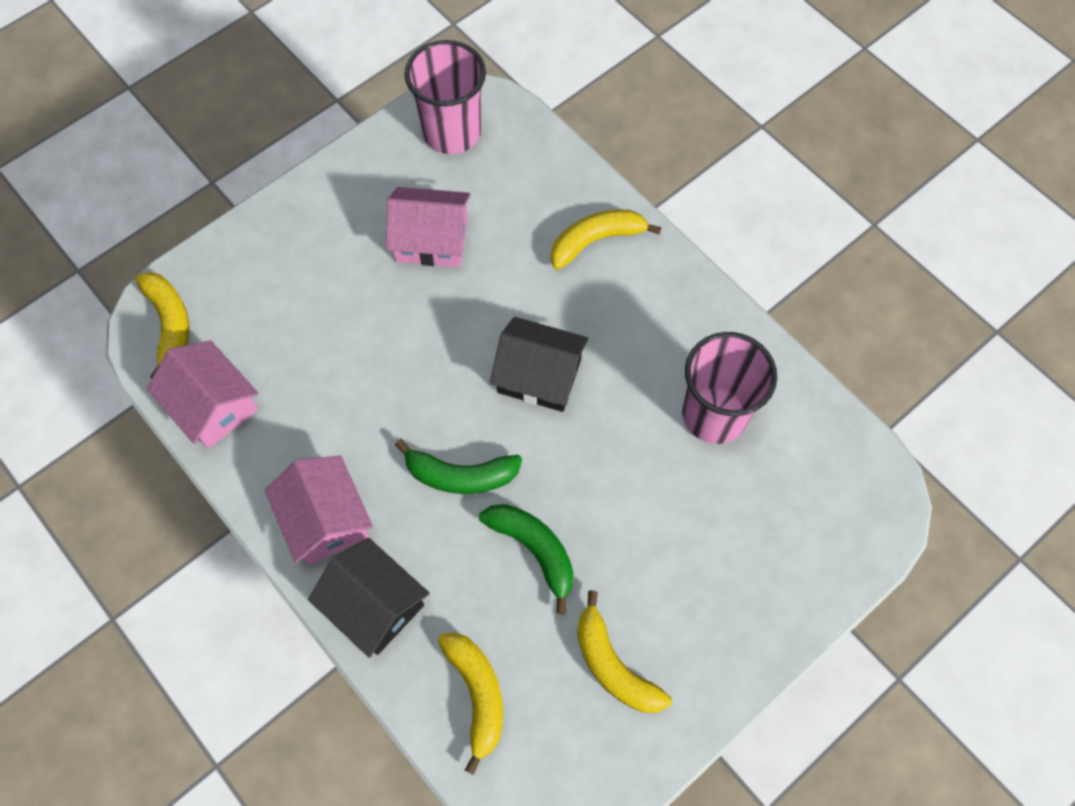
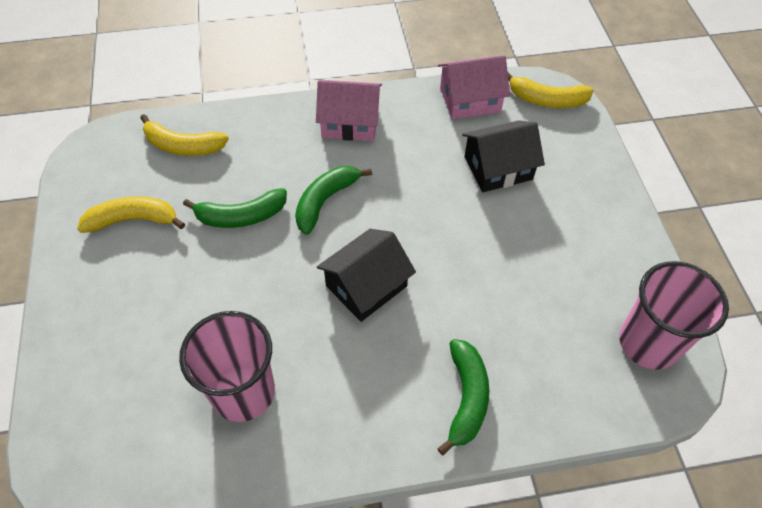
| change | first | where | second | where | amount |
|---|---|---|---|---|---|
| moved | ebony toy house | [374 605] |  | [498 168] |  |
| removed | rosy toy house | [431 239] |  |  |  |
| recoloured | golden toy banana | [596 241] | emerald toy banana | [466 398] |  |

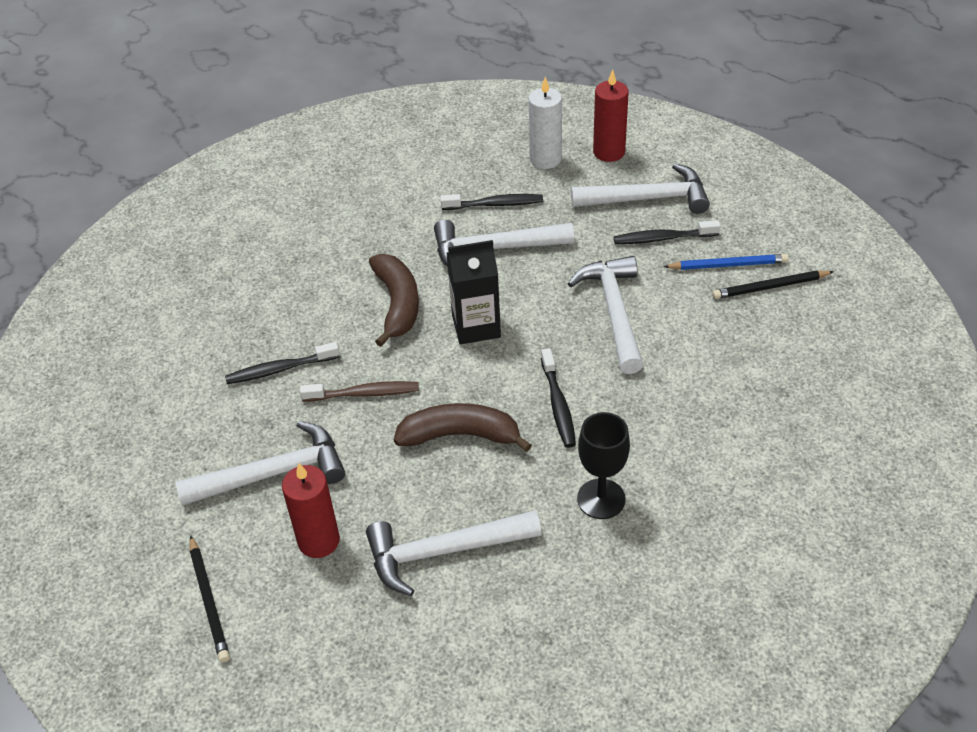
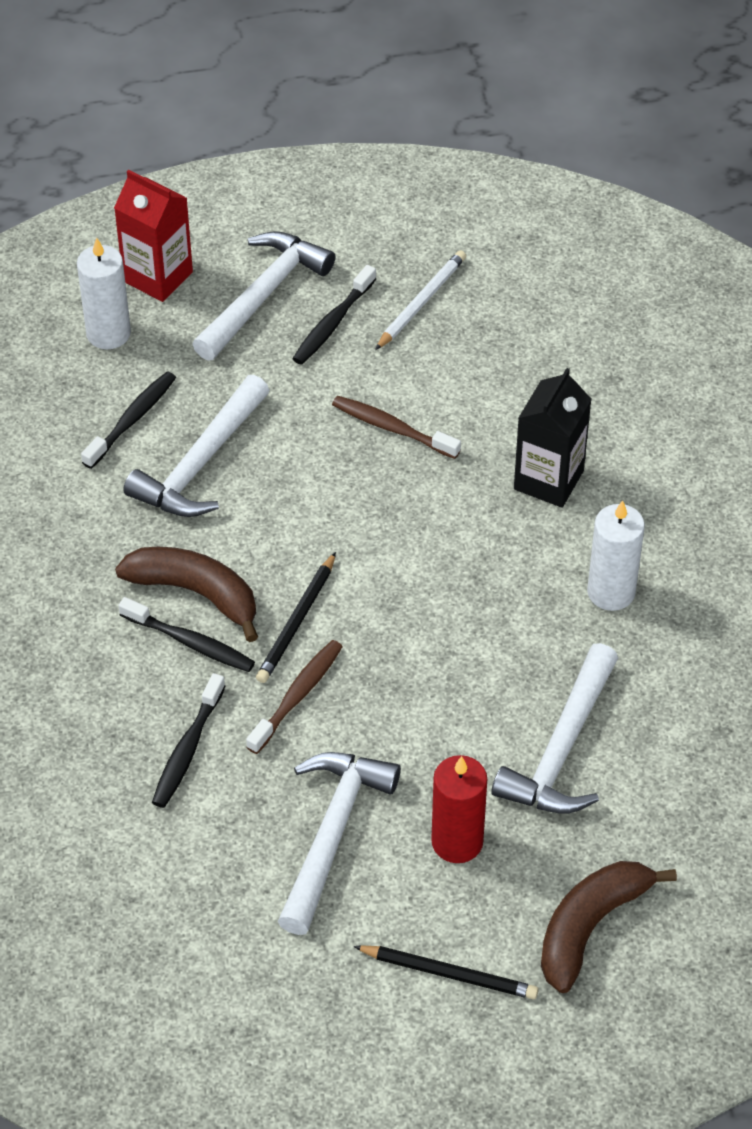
| change | first | where | second | where | amount |
|---|---|---|---|---|---|
| moved | brown toy banana | [460 435] |  | [590 926] |  |
| moved | ebony juice carton | [476 326] |  | [548 480] |  |
| moved | ebony toothbrush | [558 405] |  | [190 642] |  |
| replaced | pure white carpenter's hammer | [614 312] | brown toothbrush | [392 428] |  |
| replaced | ebony goblet | [601 499] | pure white wax candle | [611 592] |  |
| replaced | red wax candle | [609 152] | red juice carton | [158 276] |  |
| recoloured | blue wooden pencil | [727 265] | pure white wooden pencil | [421 302] |  |
| moved | ebony wooden pencil | [770 287] |  | [297 621] |  |

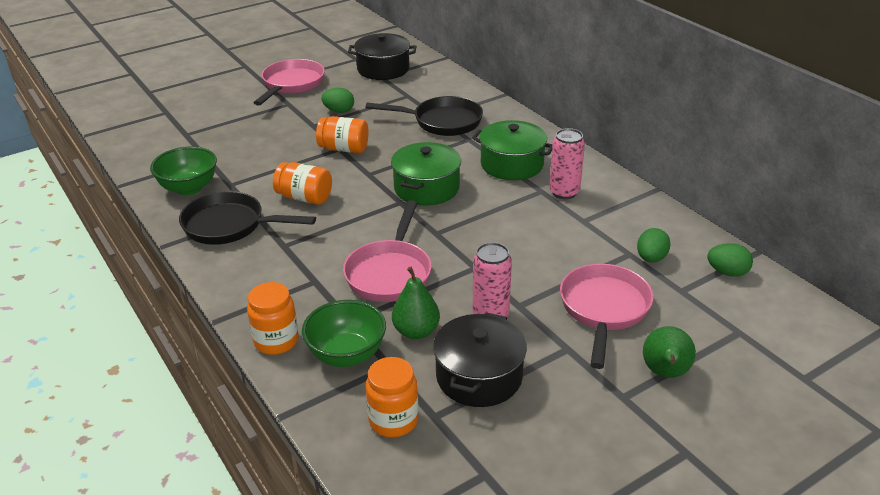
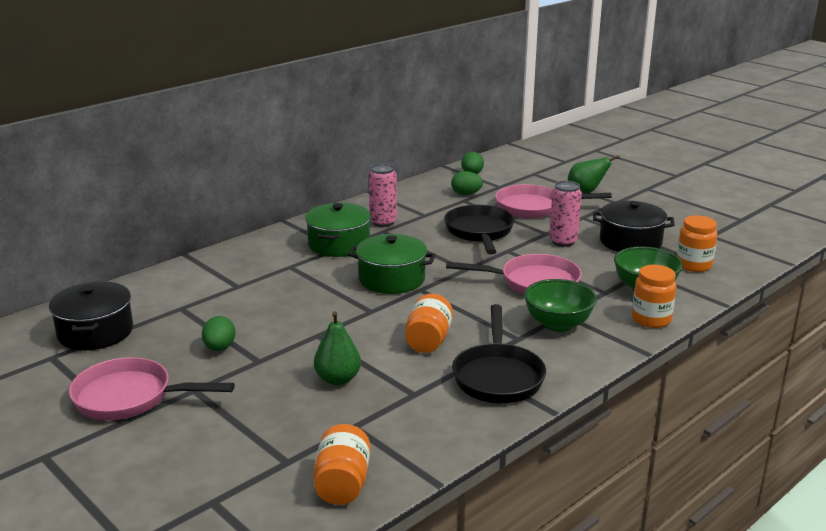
| change | first | where | second | where | amount |
|---|---|---|---|---|---|
| moved | emerald deep dish | [189 188] |  | [558 324] |  |
| moved | bright orange preserve jar | [344 149] |  | [342 484] |  |
| moved | ebony skillet | [442 122] |  | [479 232] |  |
| moved | emerald pear fruit | [416 331] |  | [338 379] |  |

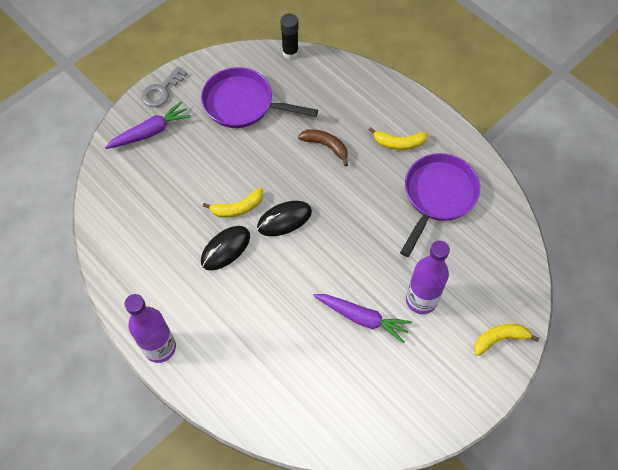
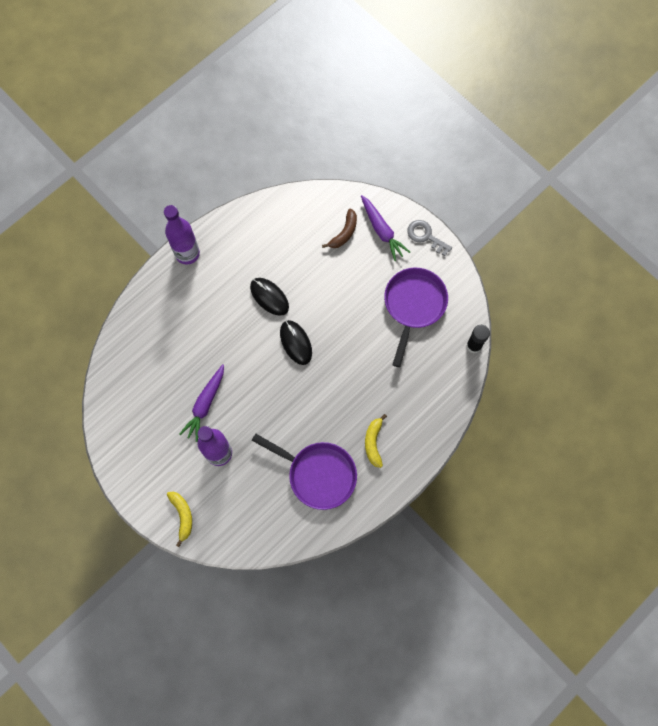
| change | first | where | second | where | amount |
|---|---|---|---|---|---|
| removed | golden toy banana | [237 208] |  |  |  |
| moved | brown toy banana | [326 146] |  | [344 233] |  |

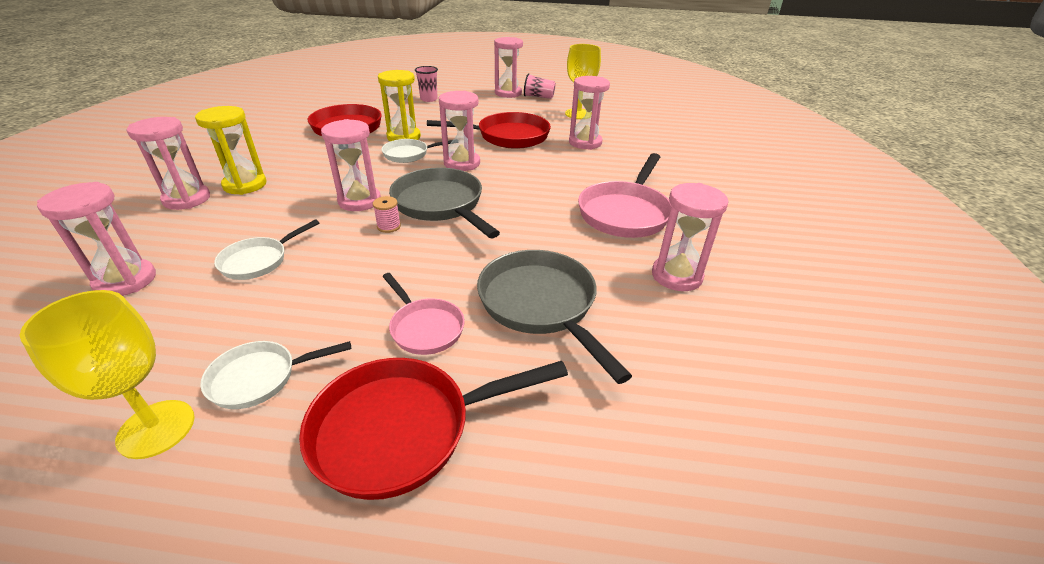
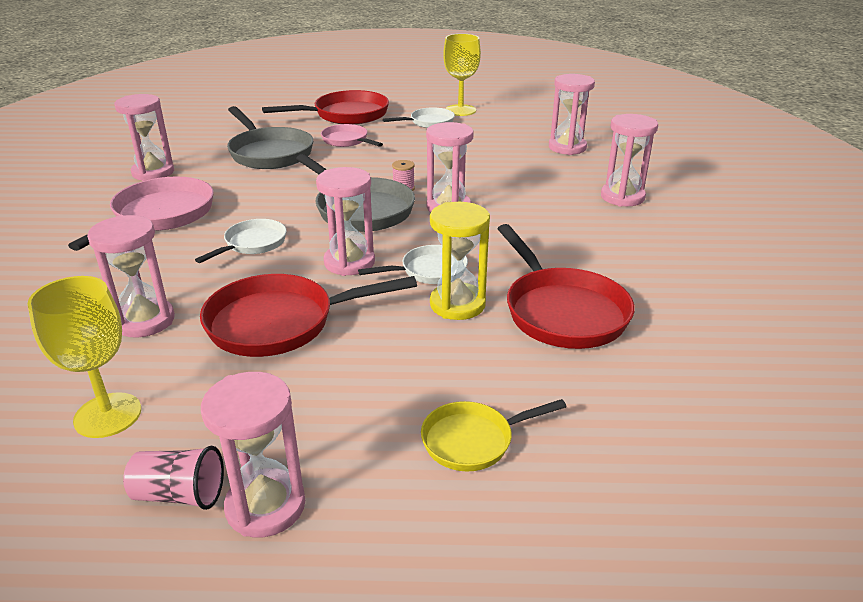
| change | first | where | second | where | amount |
|---|---|---|---|---|---|
| removed | golden hourglass | [245 185] |  |  |  |
| moved | pure white skillet | [258 261] |  | [252 244] |  |
| replaced | rosy tumbler | [429 99] | golden skillet | [473 441] |  |

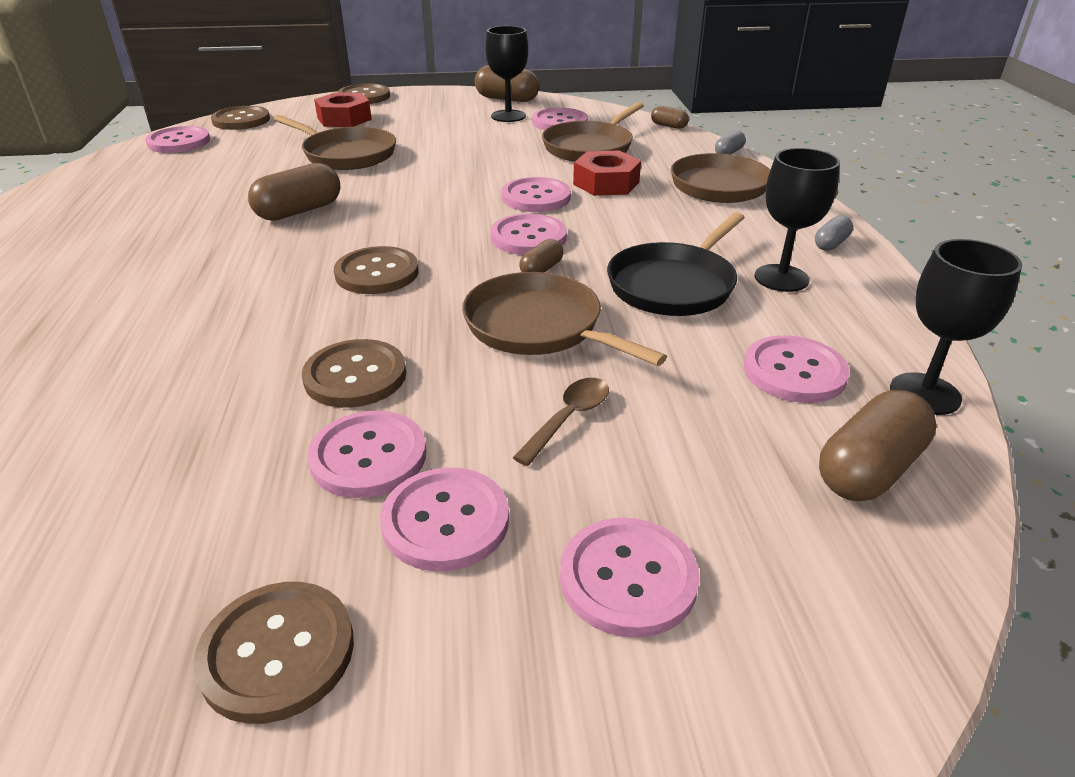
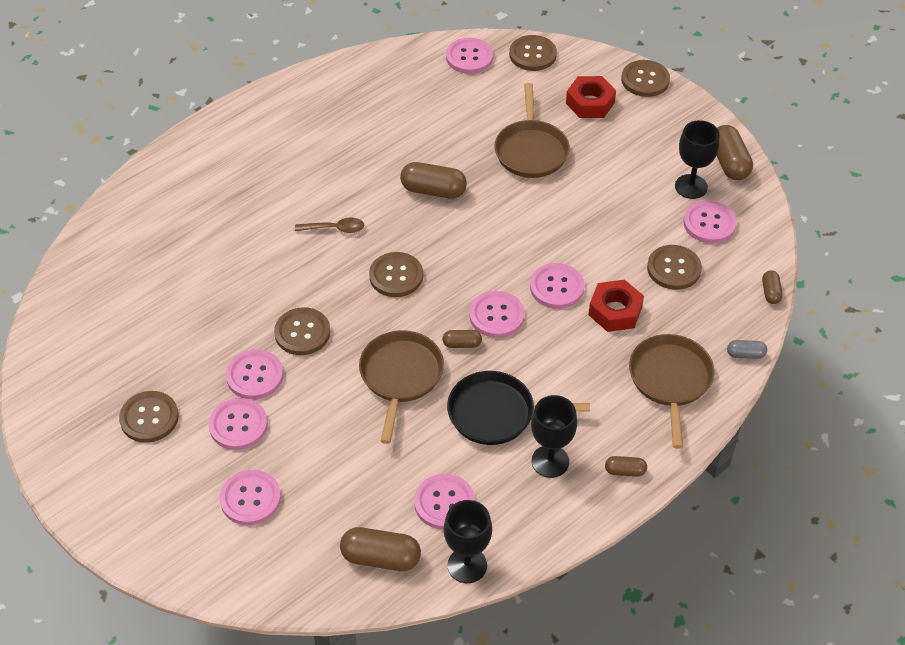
| change | first | where | second | where | amount |
|---|---|---|---|---|---|
| moved | brown tablespoon | [568 418] |  | [335 229] |  |
| replaced | brown skillet | [590 147] | brown sewing button | [674 269] |  |
| recoloured | gray capsule | [831 244] | brown capsule | [625 471] |  |

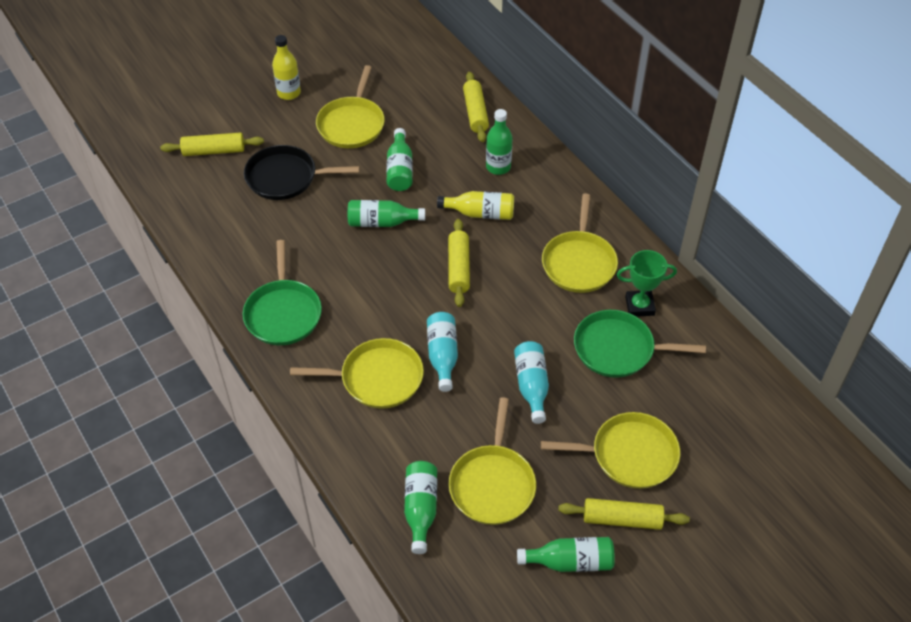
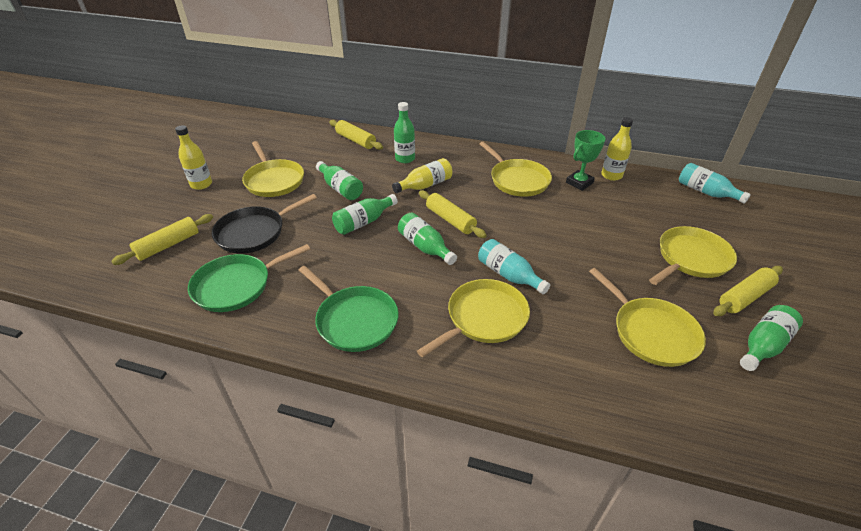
| change | first | where | second | where | amount |
|---|---|---|---|---|---|
| moved | emerald drink bottle | [421 509] |  | [425 247] |  |
| moved | turquoise drink bottle | [531 386] |  | [705 192] |  |
| moved | emerald skillet | [618 349] |  | [236 285] |  |
| added |  |  | golden drink bottle | [611 175] |  |

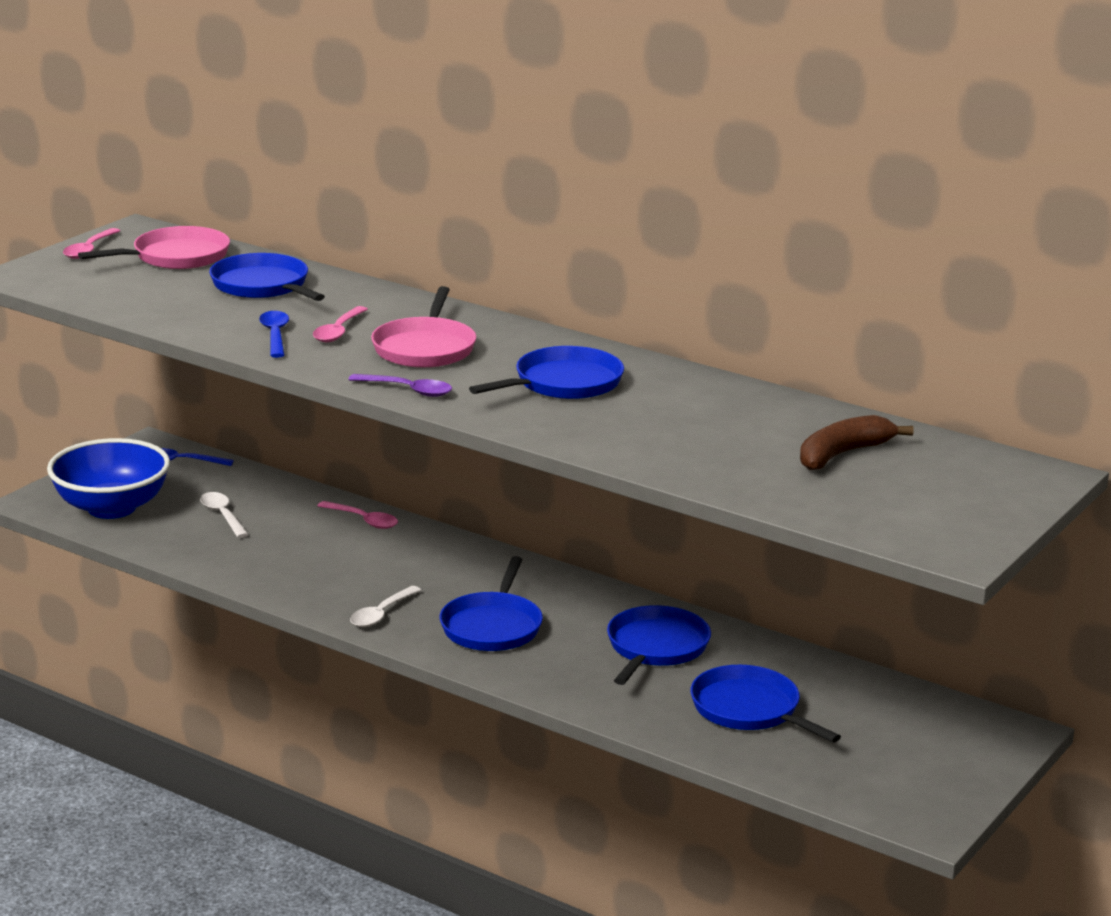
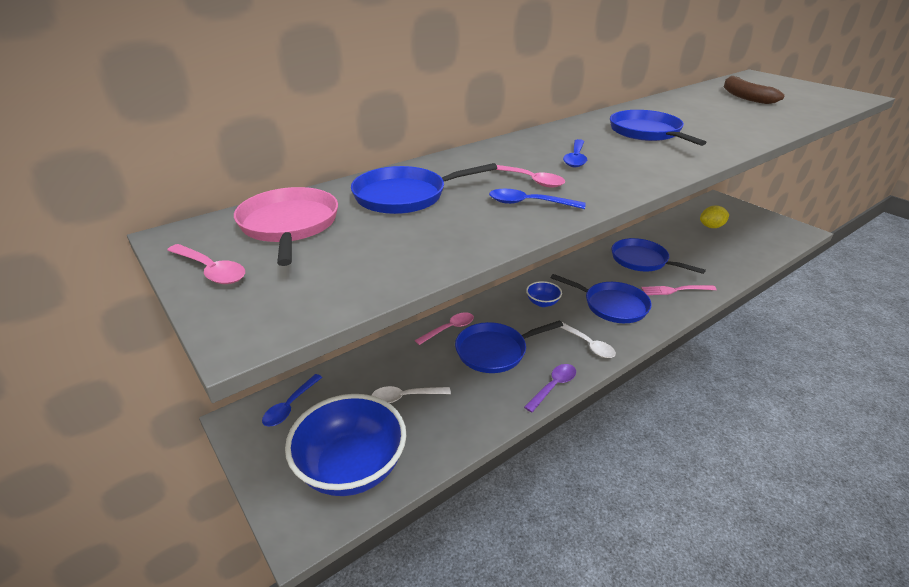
| change | first | where | second | where | amount |
|---|---|---|---|---|---|
| moved | purple tablespoon | [408 390] |  | [553 386] |  |
| replaced | rosy skillet | [425 348] | blue tablespoon | [575 158] |  |
| moved | blue skillet | [749 709] |  | [494 351] |  |
| added |  |  | blue deep dish | [542 303] |  |
| added |  |  | rosy fork | [675 290] |  |
| added |  |  | golden citrus fruit | [711 227] |  |

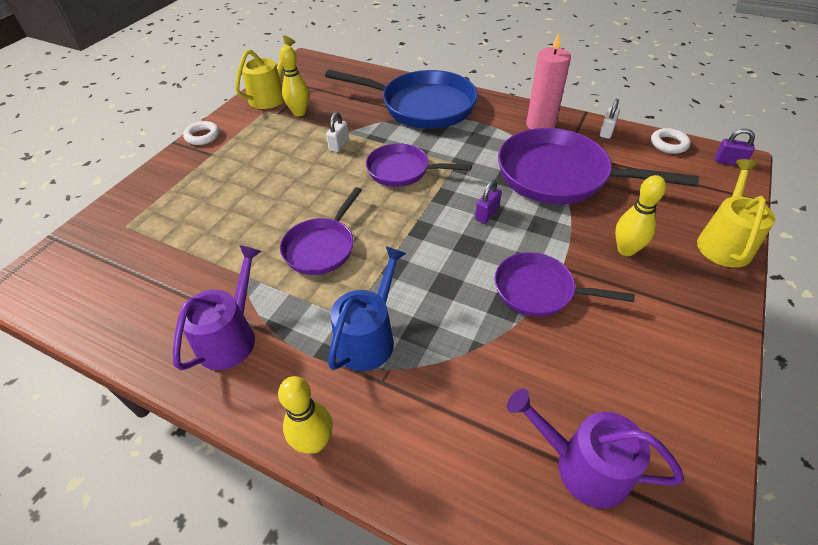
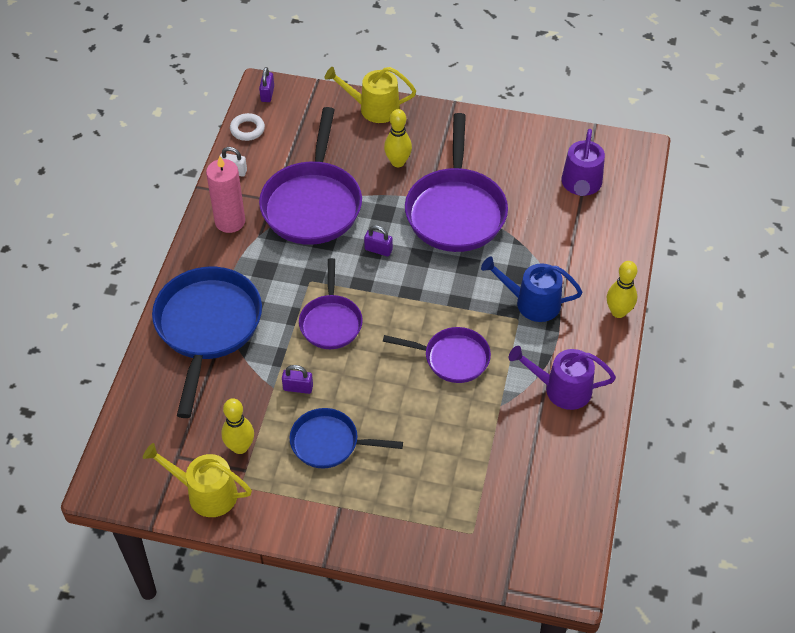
| change | first | where | second | where | amount |
|---|---|---|---|---|---|
| removed | pure white torus | [202 136] |  |  |  |
| recoloured | pure white lock | [339 145] | purple lock | [298 388] |  |
| resized | purple skillet | [539 290] |  | [455 211] | x1.71 |
| added |  |  | blue skillet | [329 443] |  |

